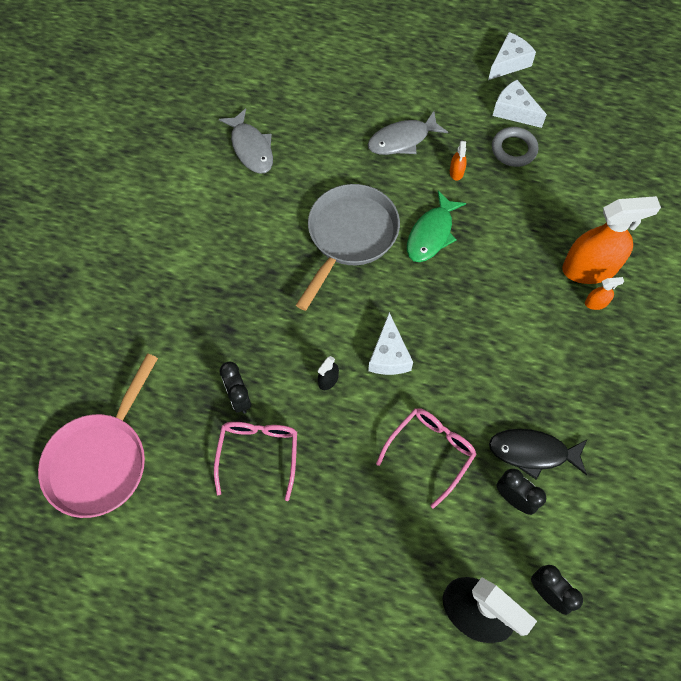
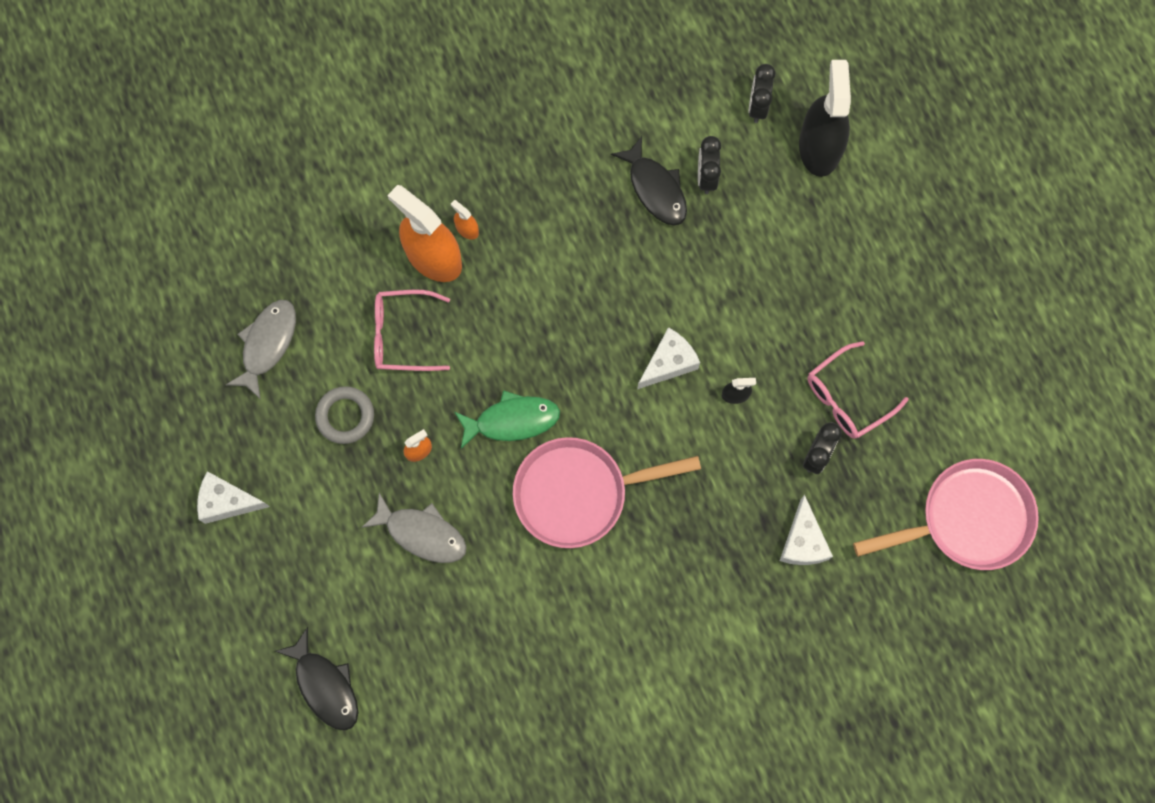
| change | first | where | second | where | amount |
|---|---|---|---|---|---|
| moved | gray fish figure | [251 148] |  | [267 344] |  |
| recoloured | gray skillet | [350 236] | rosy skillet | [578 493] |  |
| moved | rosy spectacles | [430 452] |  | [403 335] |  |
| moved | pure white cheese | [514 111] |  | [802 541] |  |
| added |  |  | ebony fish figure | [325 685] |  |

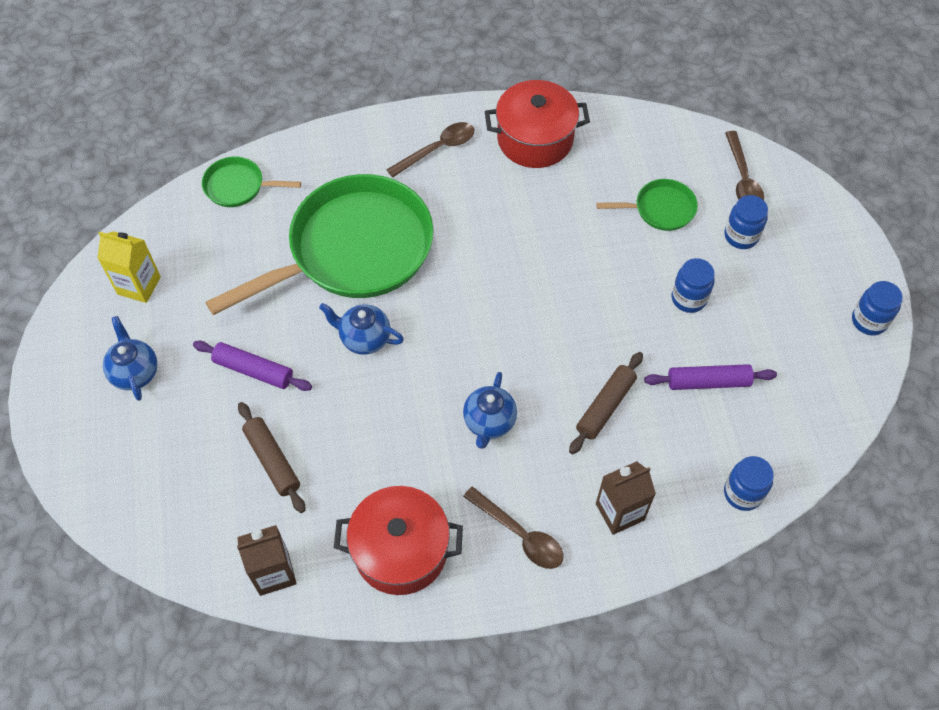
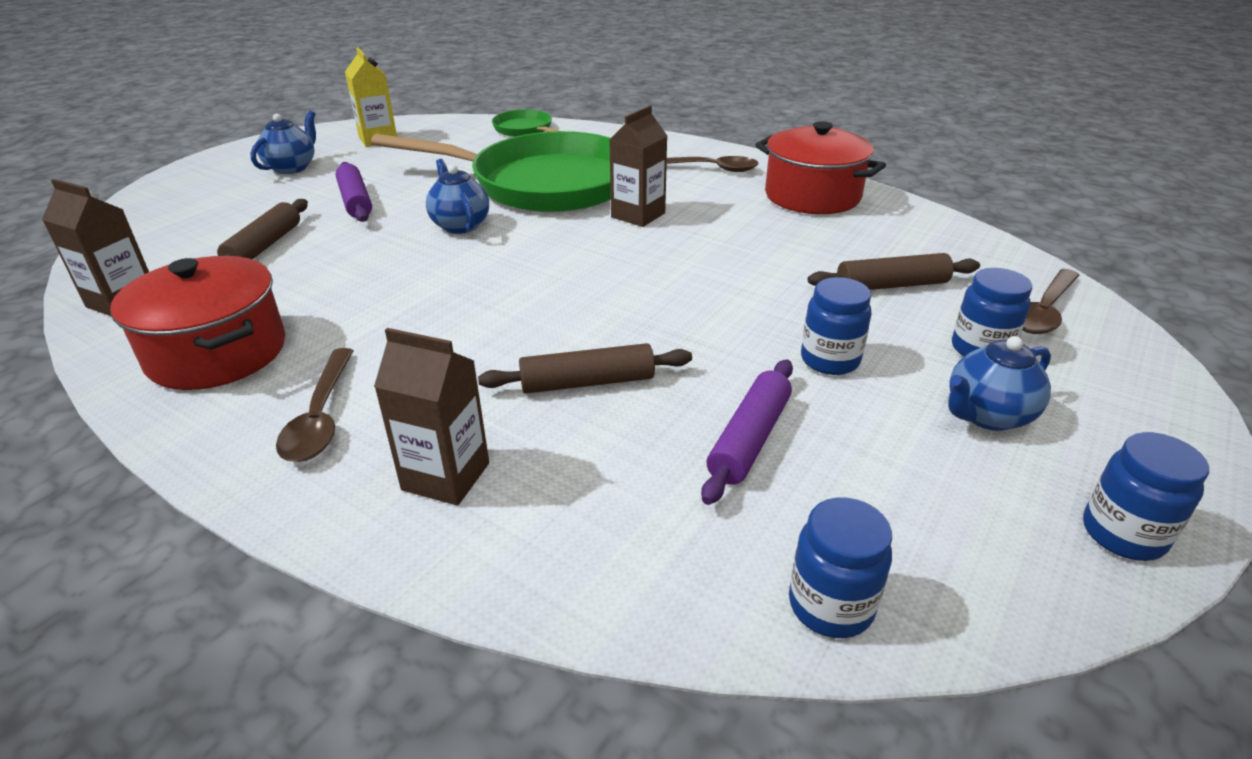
| change | first | where | second | where | amount |
|---|---|---|---|---|---|
| moved | blue china teapot | [489 422] |  | [987 415] |  |
| replaced | emerald skillet | [660 209] | brown dough roller | [891 285] |  |
| turned | purple dough roller | [708 382] |  | [749 439] | 75 degrees clockwise |
| moved | blue preserve jar | [743 493] |  | [830 605] |  |
| added |  |  | brown juice carton | [638 215] |  |

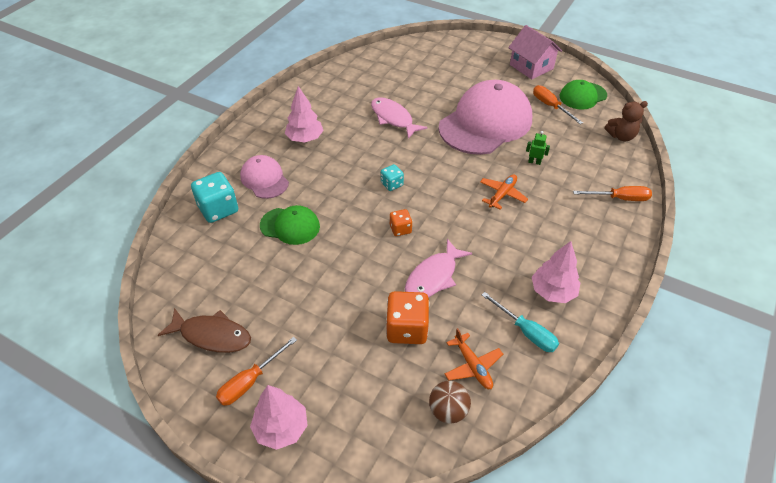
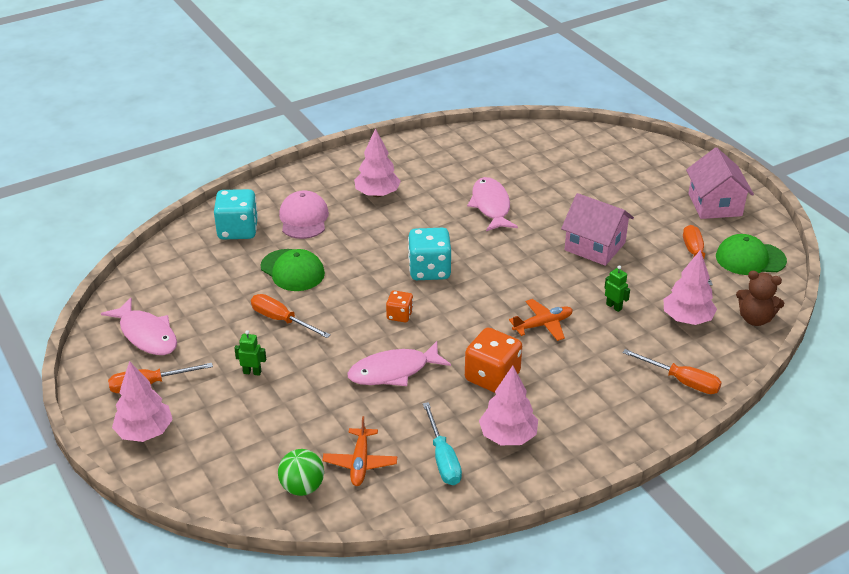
| change | first | where | second | where | amount |
|---|---|---|---|---|---|
| recoloured | brown fish figure | [212 335] | rosy fish figure | [146 335] |  |
| resized | turquoise die | [392 184] |  | [429 270] | x1.81 |
| moved | bright orange die | [407 329] |  | [492 377] |  |
| recoloured | brown sphere | [448 410] | emerald sphere | [302 487] |  |
| replaced | rosy cap | [485 123] | rosy toy house | [595 246] |  |
| added |  |  | emerald toy robot | [252 372] |  |
| added |  |  | bright orange screwdriver | [281 320] |  |
| added |  |  | rosy fir tree | [687 319] |  |

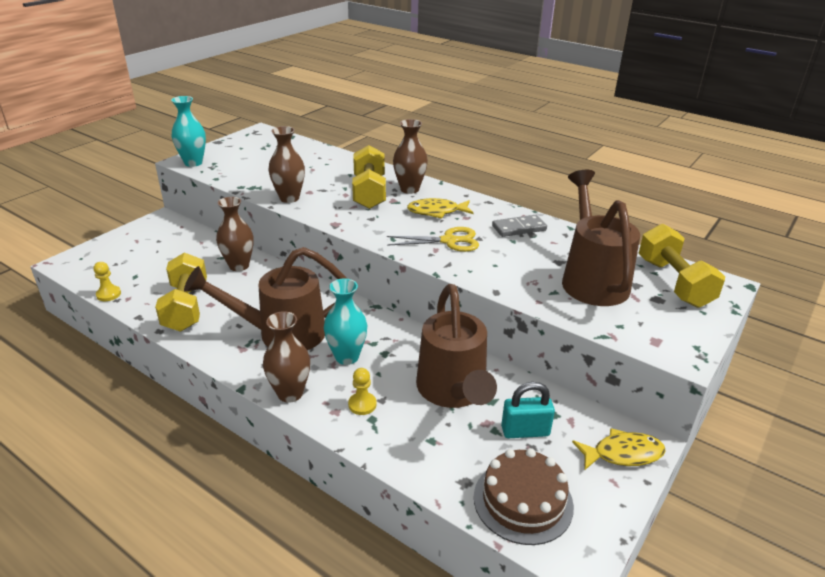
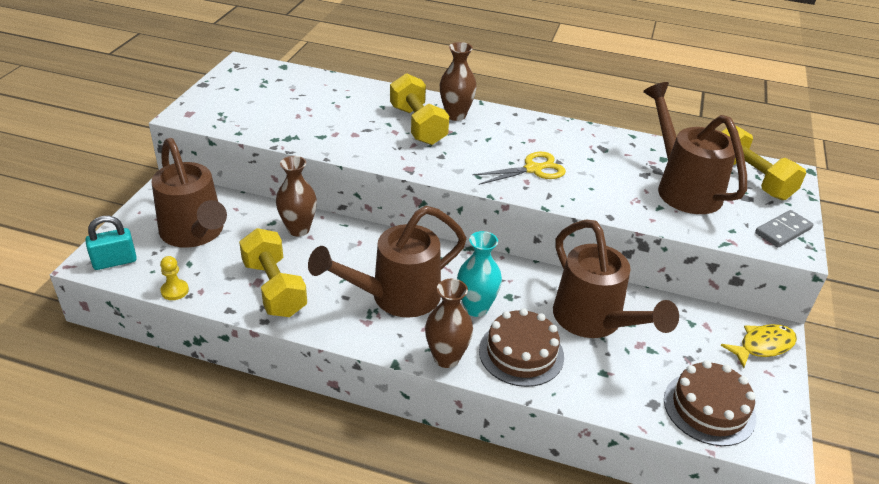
| change | first | where | second | where | amount |
|---|---|---|---|---|---|
| removed | turquoise vase | [193 163] |  |  |  |
| removed | brown vase | [289 198] |  |  |  |
| replaced | golden pawn | [362 404] | brown layer cake | [521 353] |  |
| removed | golden fish figure | [436 212] |  |  |  |
| moved | gray domino piece | [519 228] |  | [783 231] |  |
| moved | turquoise lock | [525 431] |  | [115 261] |  |
| added |  |  | brown watering can | [195 233] |  |

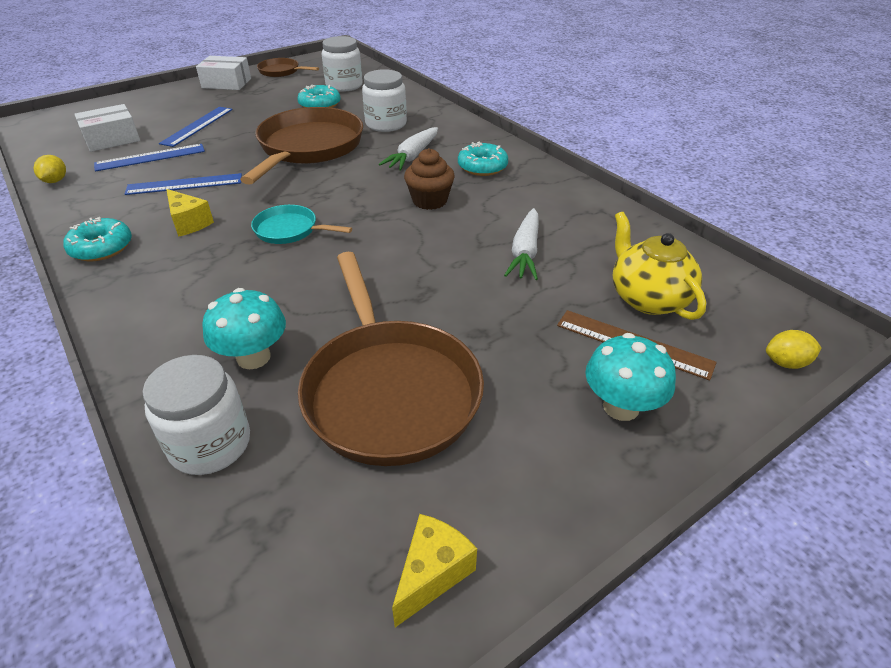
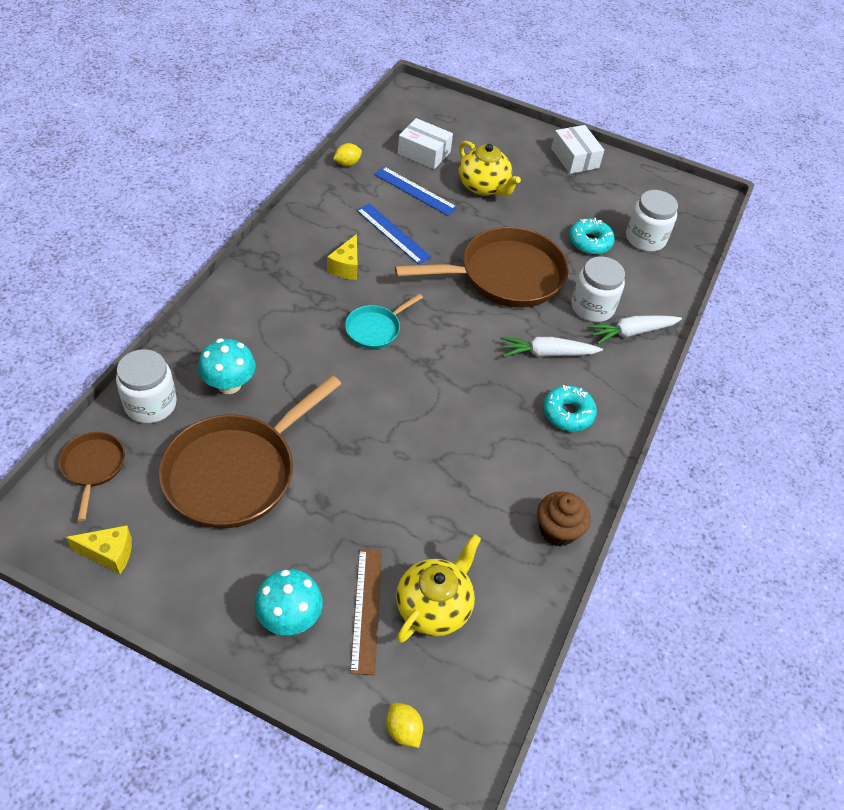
| change | first | where | second | where | amount |
|---|---|---|---|---|---|
| removed | turquoise donut | [101 248] |  |  |  |
| replaced | blue straightedge | [197 126] | golden china teapot | [484 187] |  |
| turned | turquoise skillet | [290 230] |  | [375 329] | 120 degrees counterclockwise |
| moved | brown skillet | [281 71] |  | [93 467] |  |
| moved | brown fairy cake | [429 201] |  | [557 530] |  |
| moved | pure white toy carrot | [525 252] |  | [632 332] |  |

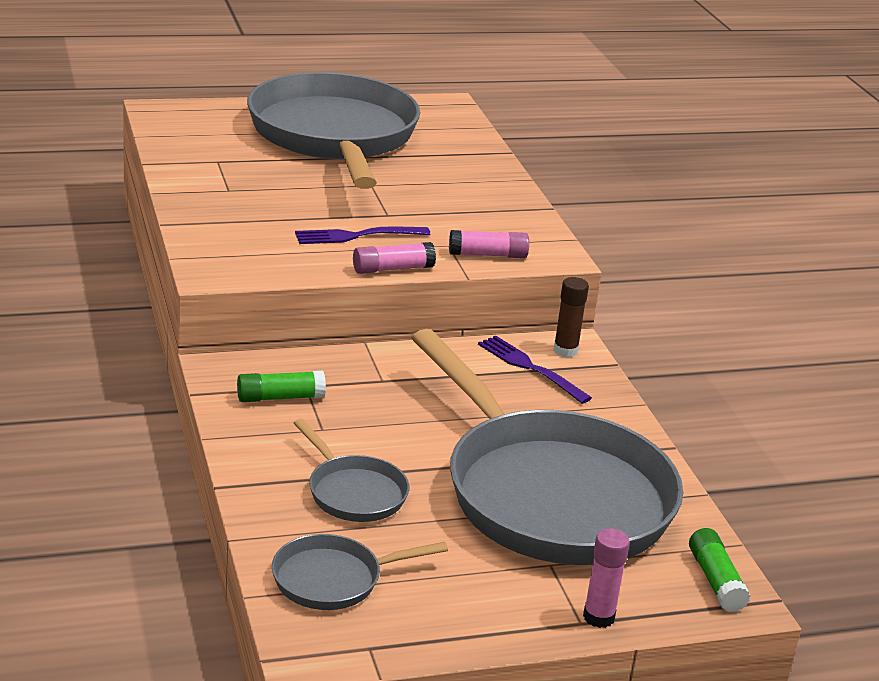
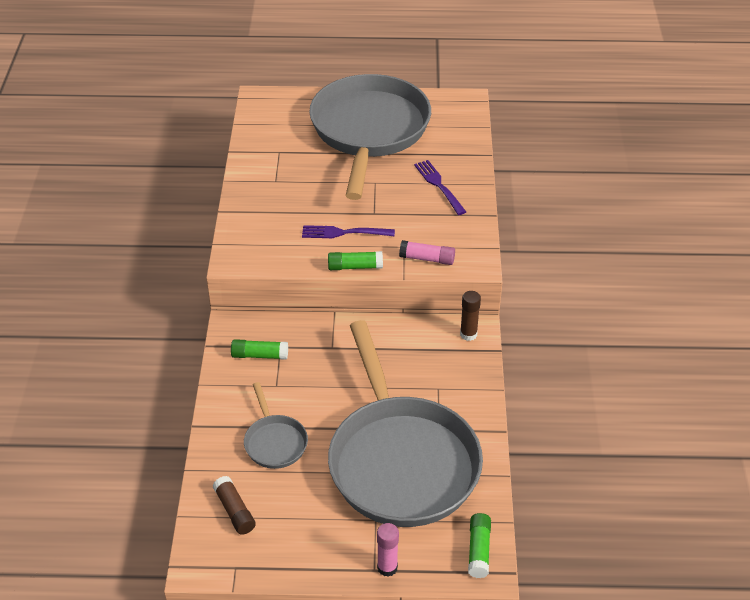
| change | first | where | second | where | amount |
|---|---|---|---|---|---|
| replaced | gray skillet | [334 579] | brown glue stick | [234 511] |  |
| recoloured | rosy glue stick | [392 269] | emerald glue stick | [355 267] |  |
| moved | purple fork | [531 368] |  | [439 186] |  |

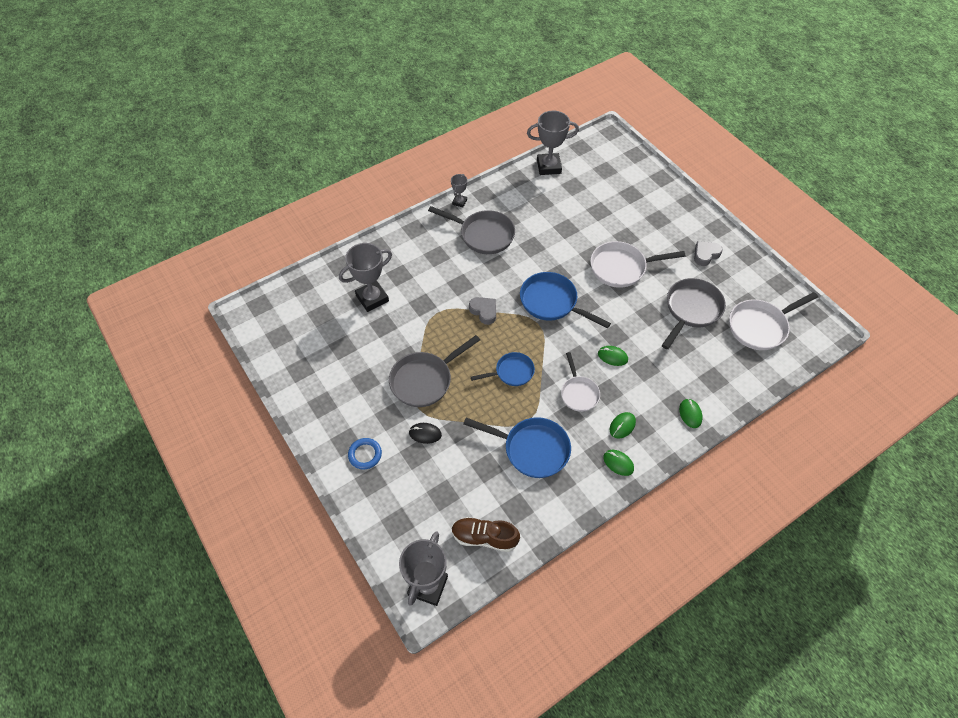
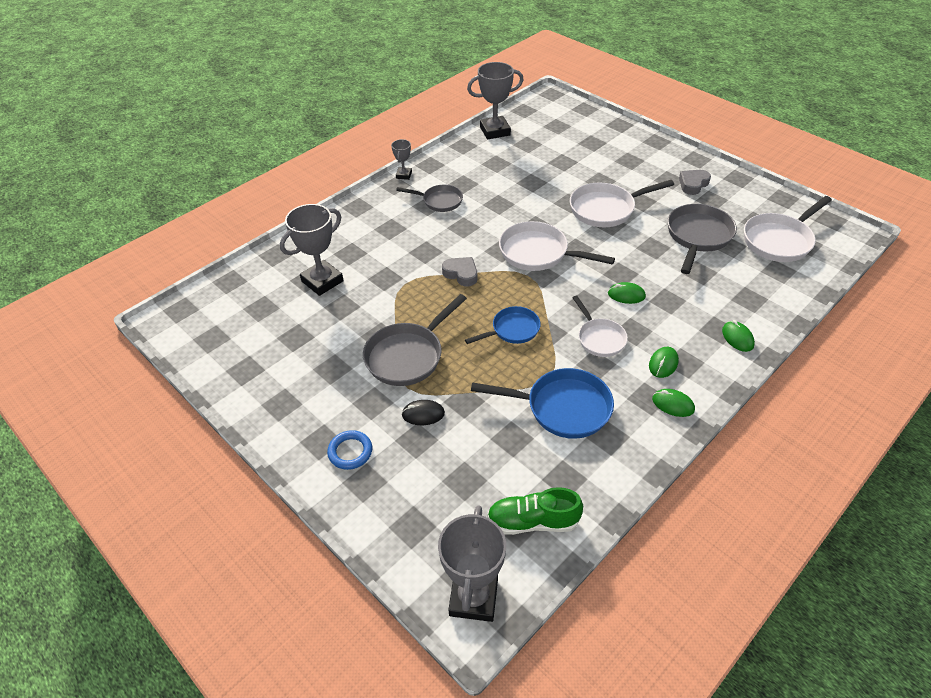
| change | first | where | second | where | amount |
|---|---|---|---|---|---|
| resized | gray skillet | [483 235] |  | [440 201] | x0.63 |
| recoloured | brown lace-up shoe | [484 537] | emerald lace-up shoe | [533 521] |  |
| recoloured | blue skillet | [552 302] | pure white skillet | [538 253] |  |

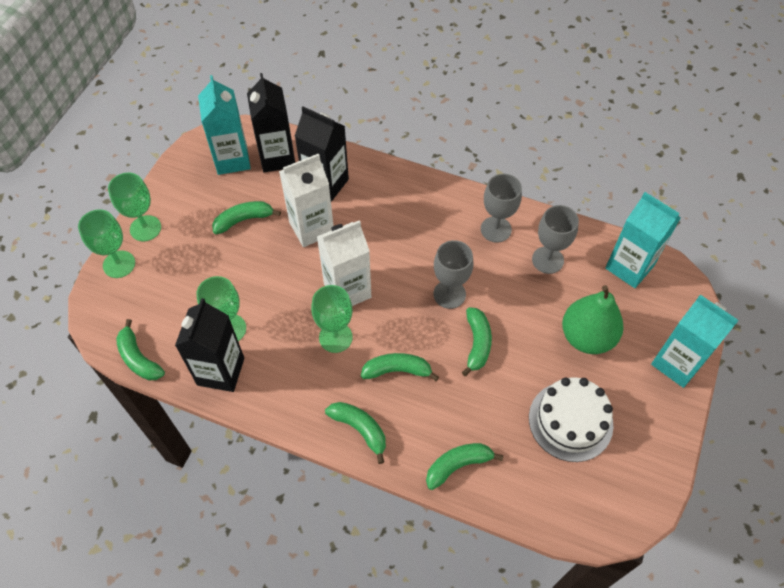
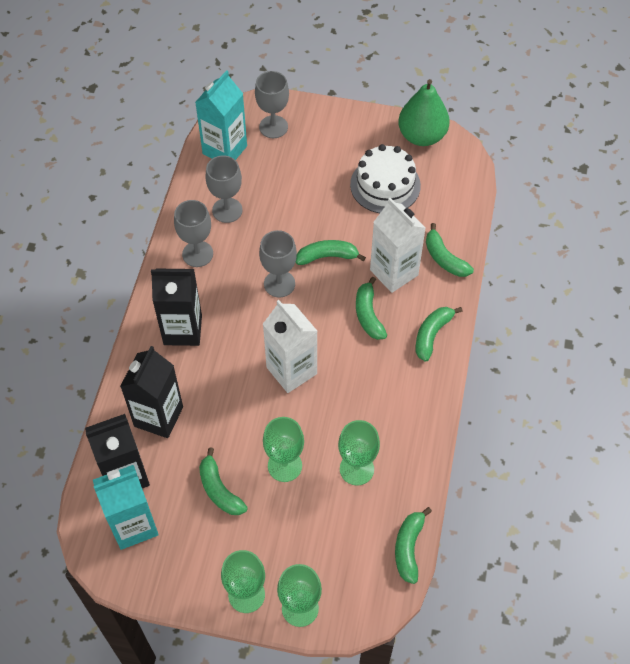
| change | first | where | second | where | amount |
|---|---|---|---|---|---|
| turned | emerald toy banana | [138 358] |  | [408 548] | 150 degrees clockwise |
| moved | ebony juice carton | [221 371] |  | [182 330] |  |
| moved | pure white juice carton | [311 228] |  | [394 272] |  |
| moved | emerald goblet | [335 337] |  | [285 466] |  |
| moved | emerald pear fruit | [587 337] |  | [421 136] |  |
| removed | turquoise juice carton | [677 363] |  |  |  |
| added |  |  | gray goblet | [273 127] |  |

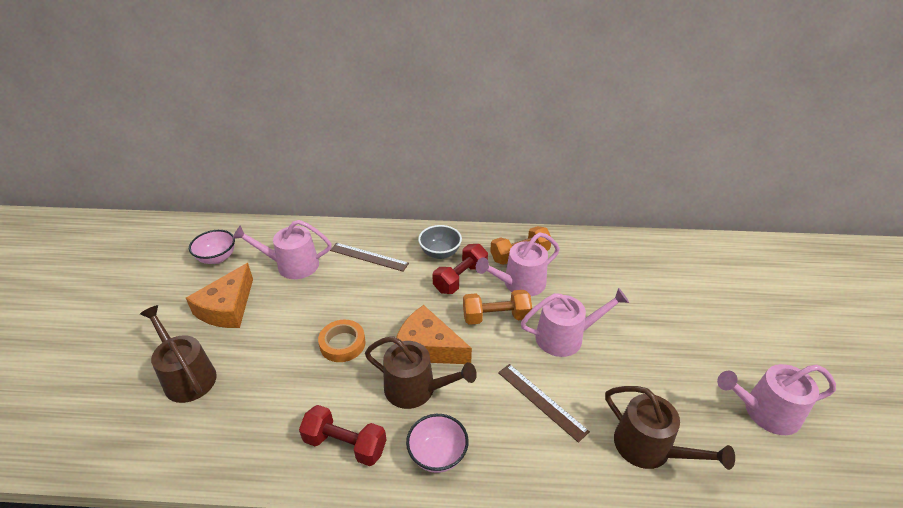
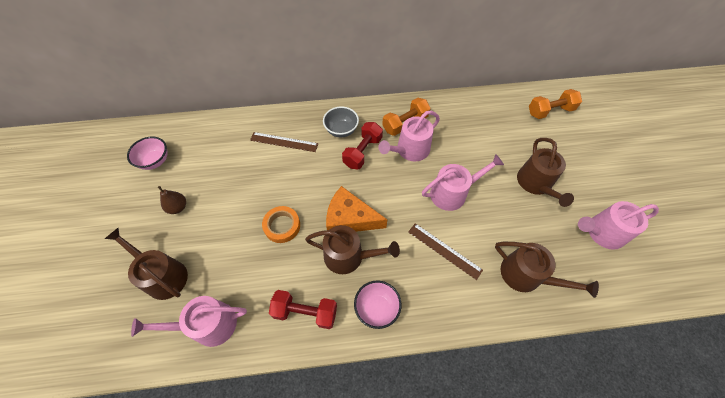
| change | first | where | second | where | amount |
|---|---|---|---|---|---|
| replaced | bright orange cheese | [227 307] | brown pear fruit | [178 207] |  |
| moved | rosy watering can | [292 265] |  | [208 325] |  |
| moved | bright orange free weight | [496 317] |  | [550 111] |  |
| added |  |  | brown watering can | [536 184] |  |

